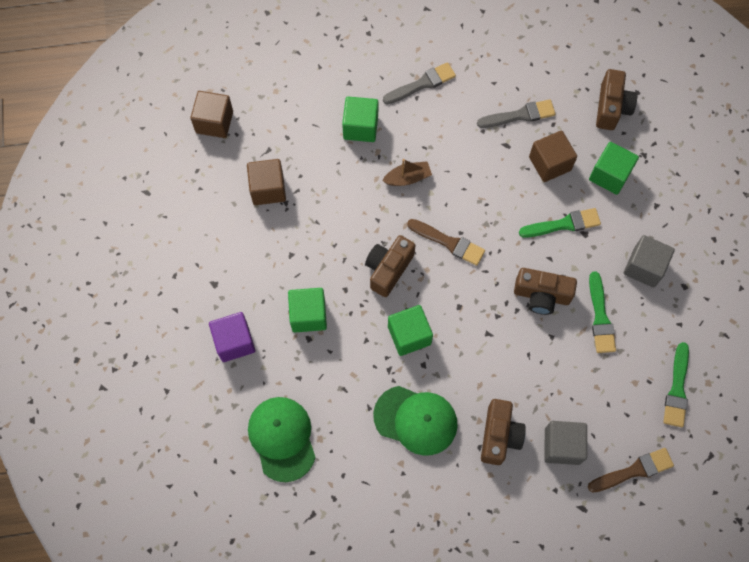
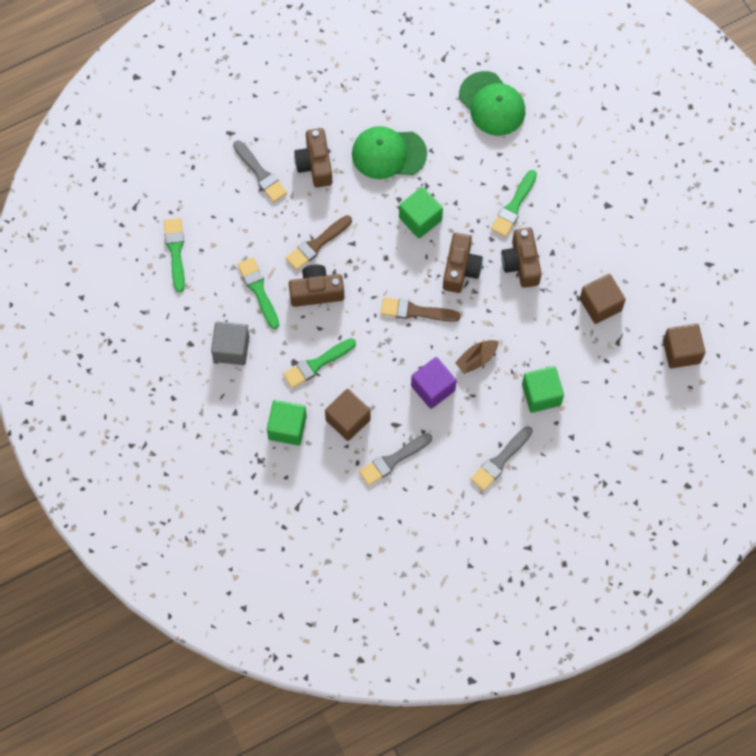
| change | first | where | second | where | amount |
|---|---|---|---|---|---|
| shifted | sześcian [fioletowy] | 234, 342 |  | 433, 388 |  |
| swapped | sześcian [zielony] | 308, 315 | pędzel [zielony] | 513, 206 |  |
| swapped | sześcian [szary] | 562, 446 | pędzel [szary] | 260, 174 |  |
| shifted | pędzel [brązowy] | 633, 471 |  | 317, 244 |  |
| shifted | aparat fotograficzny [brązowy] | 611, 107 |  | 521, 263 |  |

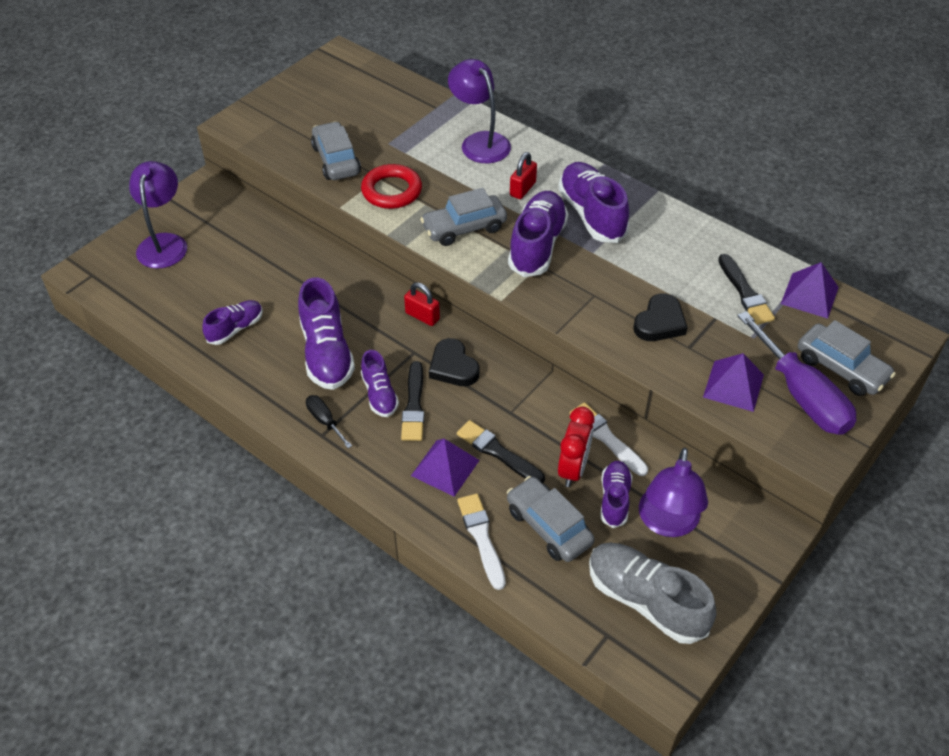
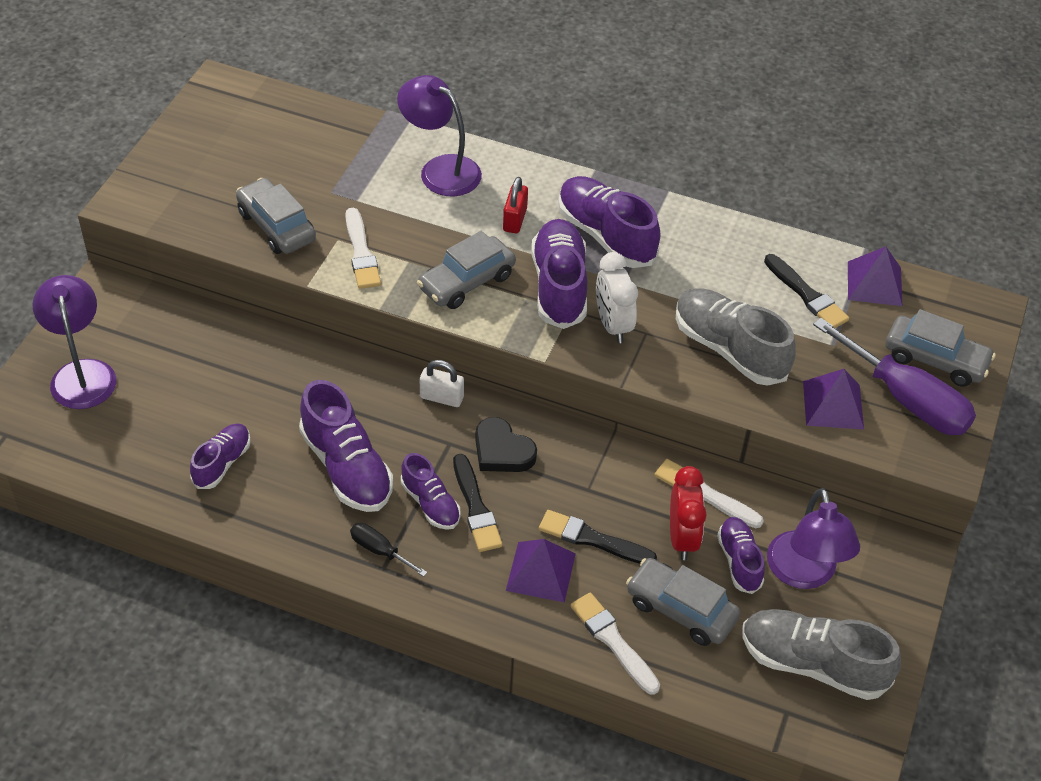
| change | first | where | second | where | amount |
|---|---|---|---|---|---|
| swapped | pierścień [czerwony] | 391, 191 | pędzel [biały] | 361, 252 |  |
| repainted | kłódka [czerwony] | 422, 316 | kłódka [biały] | 441, 397 |  |
| swapped | serce [czarny] | 660, 322 | but [szary] | 729, 349 |  |
| new |  |  | budzik [biały] | 613, 325 |  |

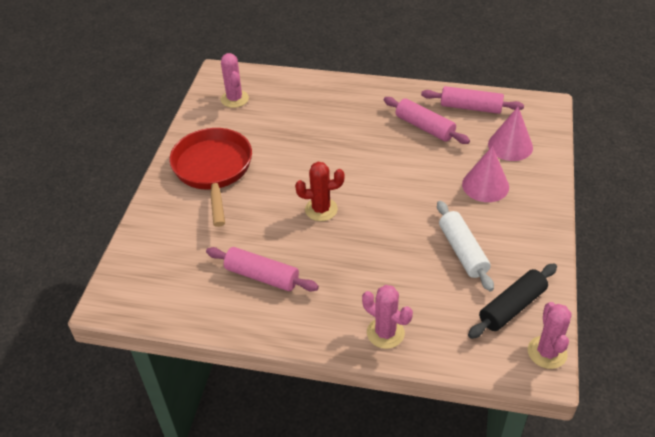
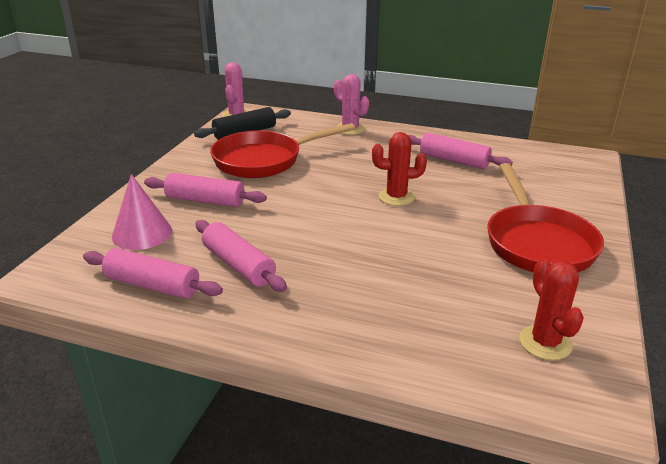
| change | first | where | second | where | amount |
|---|---|---|---|---|---|
| repainted | kaktus [różowy] | 234, 99 | kaktus [czerwony] | 545, 343 |  |
| swapped | wałek do ciasta [biały] | 462, 251 | patelnia [czerwony] | 264, 160 |  |
| swapped | stożek [różowy] | 485, 185 | wałek do ciasta [różowy] | 205, 201 |  |

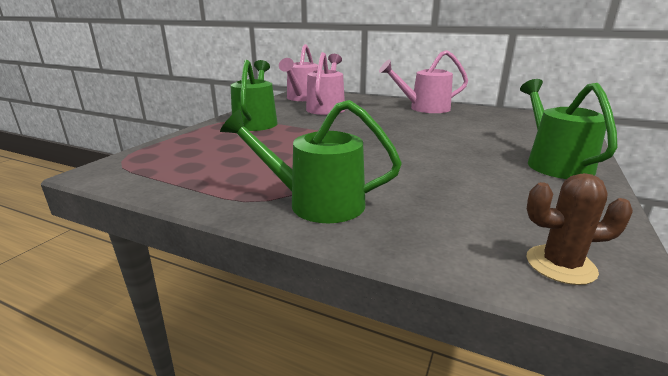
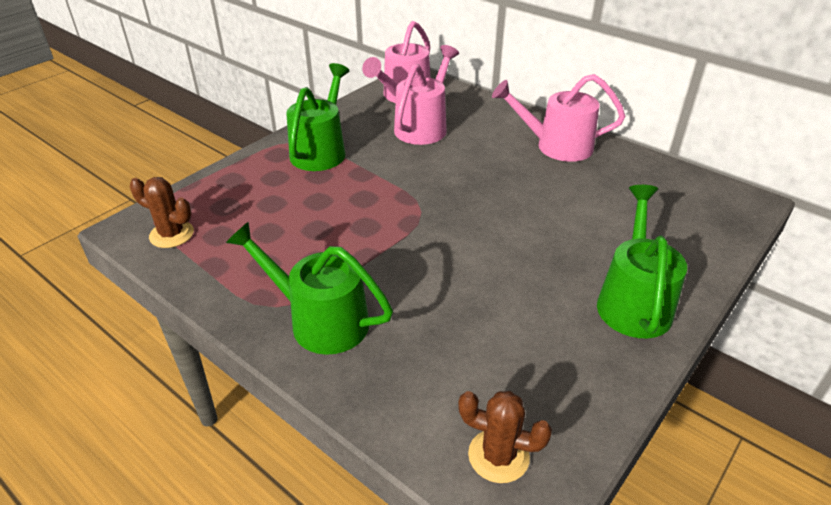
| change | first | where | second | where | amount |
|---|---|---|---|---|---|
| new |  |  | kaktus [brązowy] | 171, 234 |  |

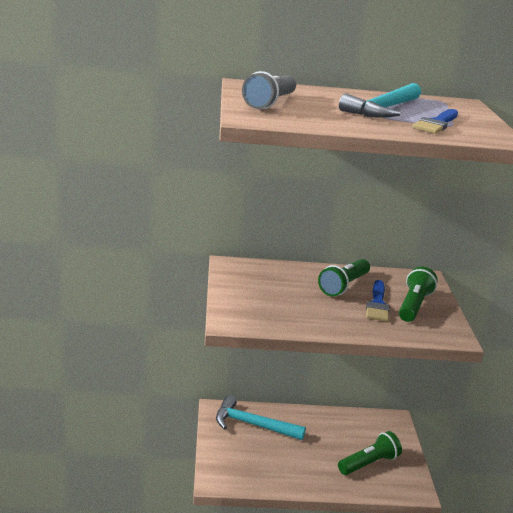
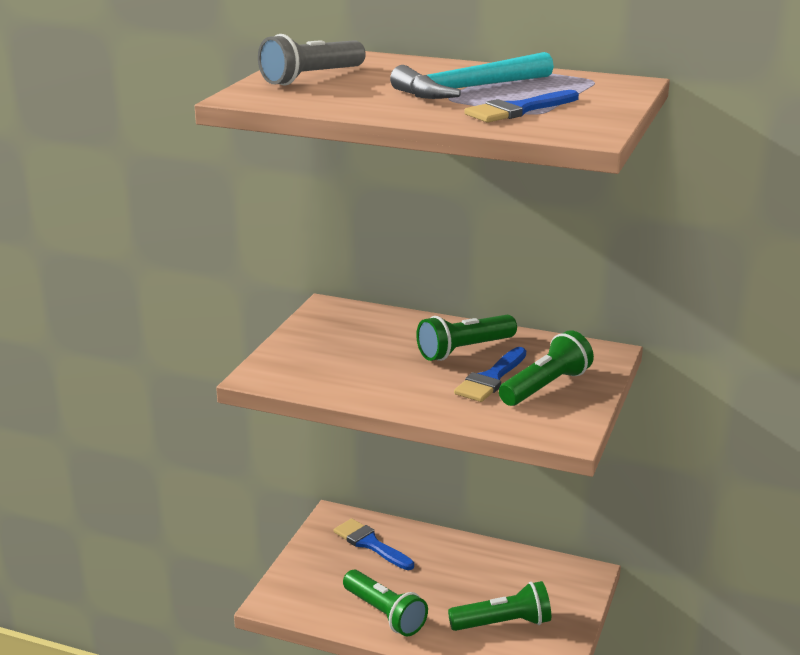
| change | first | where | second | where | amount |
|---|---|---|---|---|---|
| swapped | młotek [turkusowy] | 253, 425 | pędzel [niebieski] | 371, 544 |  |
| new |  |  | latarka [zielony] | 385, 614 |  |

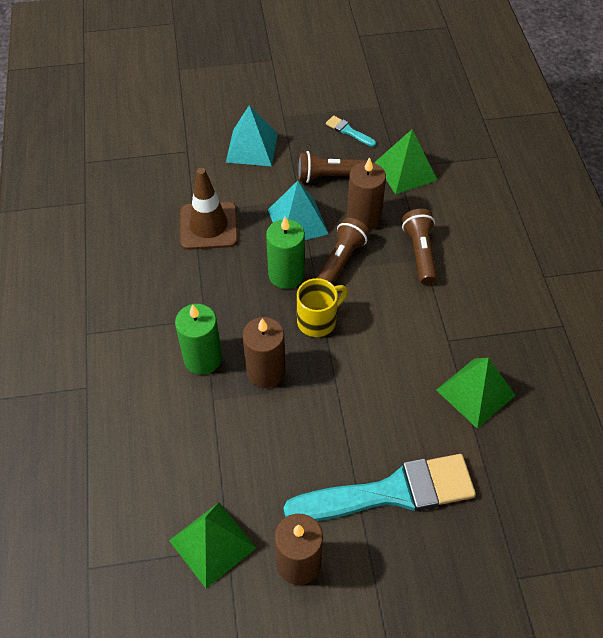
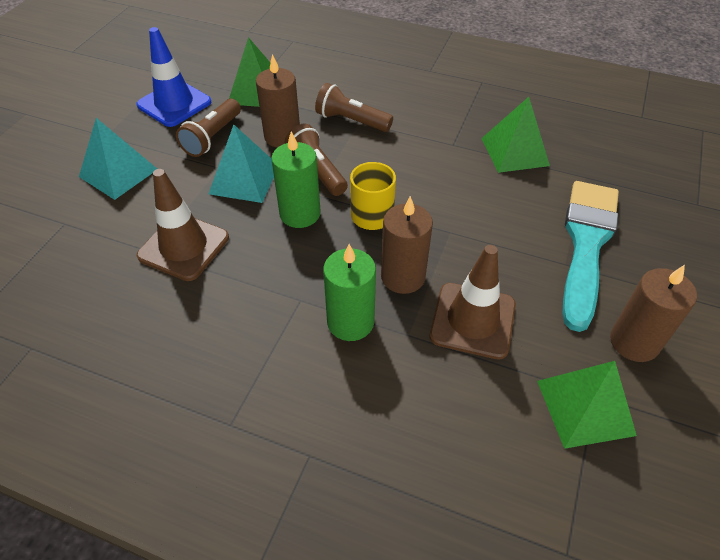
| change | first | where | second | where | amount |
|---|---|---|---|---|---|
| swapped | pędzel [turkusowy] | 348, 131 | pachołek [niebieski] | 174, 104 |  |
| new |  |  | pachołek [brązowy] | 472, 320 |  |

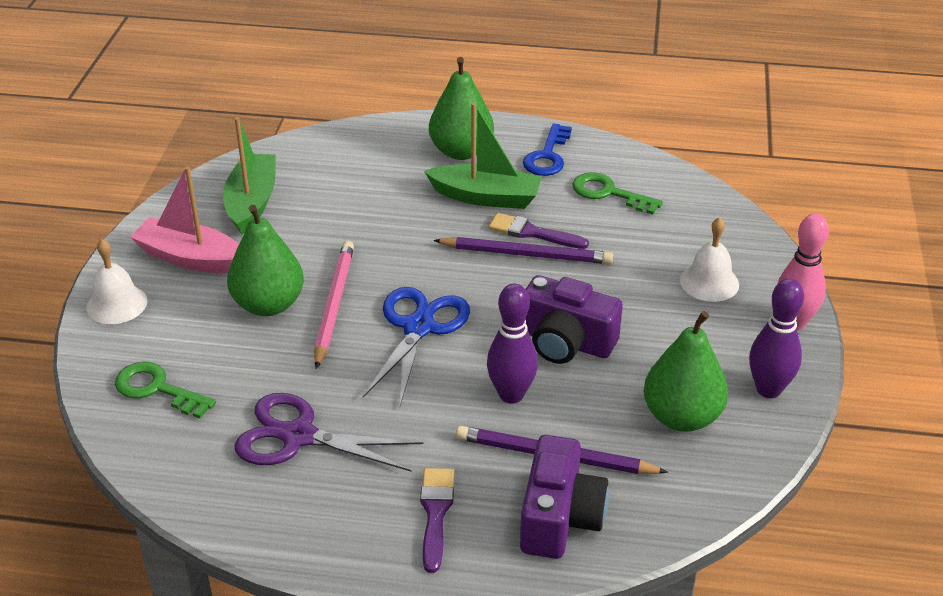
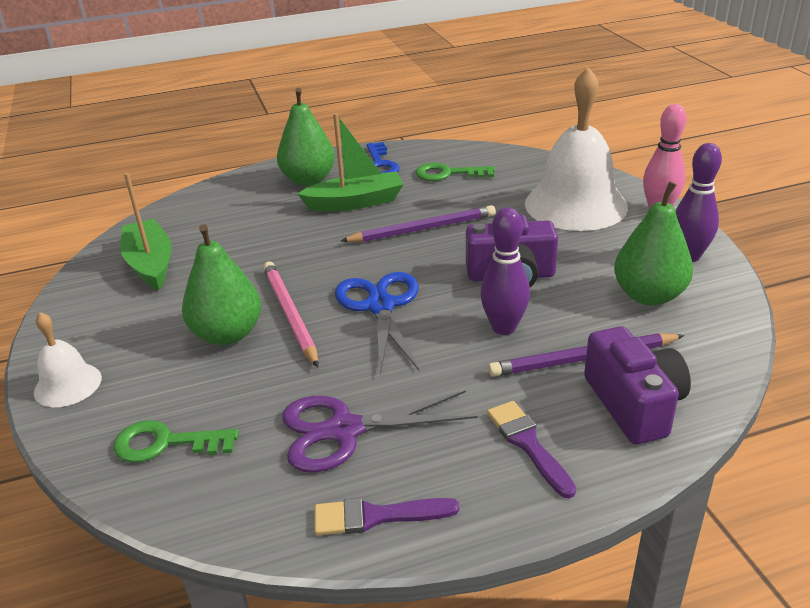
| change | first | where | second | where | amount |
|---|---|---|---|---|---|
| gone | łódka [różowy] | 191, 258 |  |  |  |
| shifted | pędzel [fioletowy] | 532, 233 |  | 376, 516 |  |
| scaled | dzwonek [biały] | 709, 282 |  | 575, 205 | x2.04 |

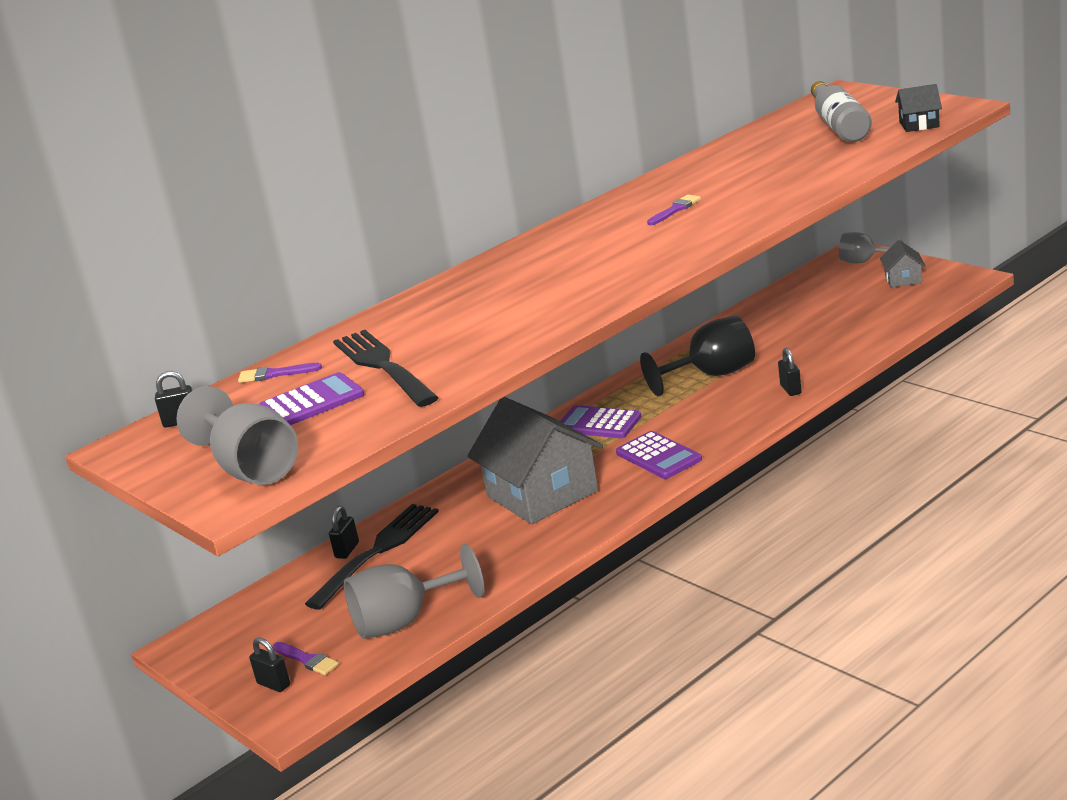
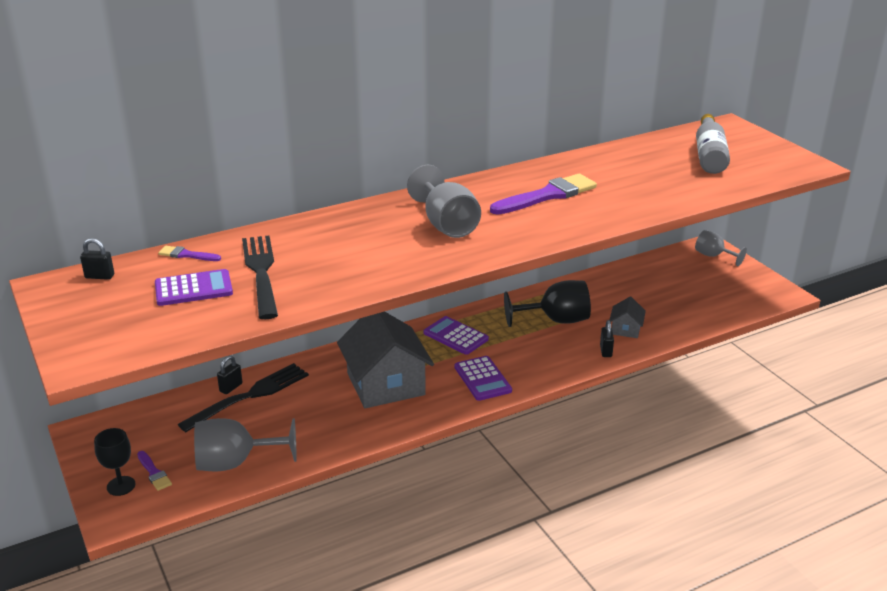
| change | first | where | second | where | amount |
|---|---|---|---|---|---|
| shifted | kielich [szary] | 251, 469 |  | 446, 225 |  |
| swapped | kłódka [czarny] | 274, 684 | kielich [czarny] | 121, 486 |  |
| scaled | pędzel [fioletowy] | 675, 210 |  | 547, 195 | x2.09 |
| shifted | domek [szary] | 903, 279 |  | 626, 329 |  |
| gone | domek [czarny] | 919, 124 |  |  |  |

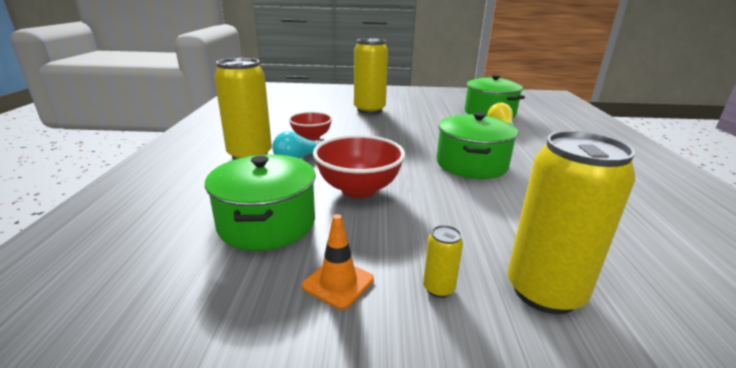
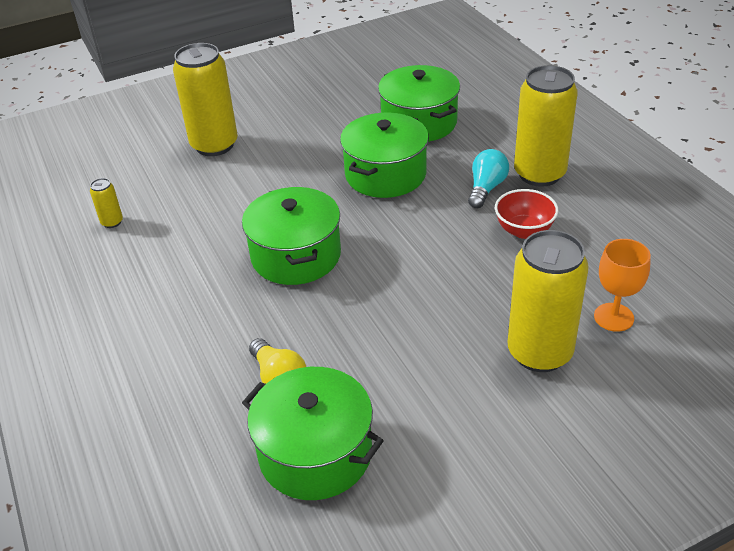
| change | first | where | second | where | amount |
|---|---|---|---|---|---|
| gone | pachołek [pomarańczowy] | 338, 283 |  |  |  |
| swapped | miska [czerwony] | 358, 189 | garnek [zielony] | 385, 174 |  |
| shifted | puszka [żółty] | 438, 288 |  | 112, 222 |  |
| new |  |  | kielich [pomarańczowy] | 613, 317 |  |

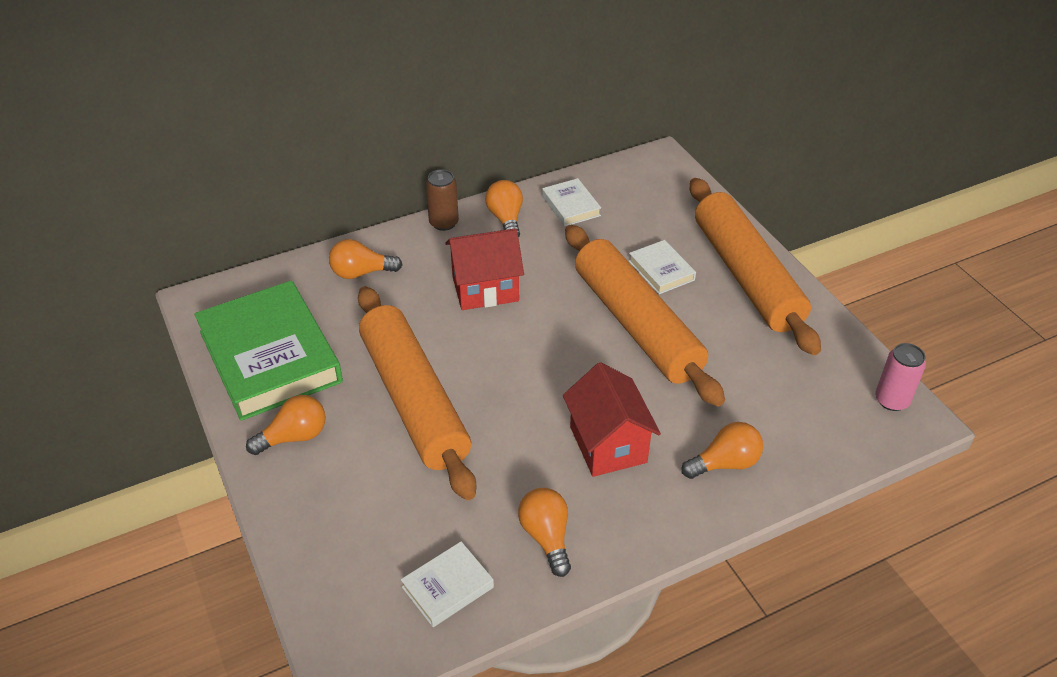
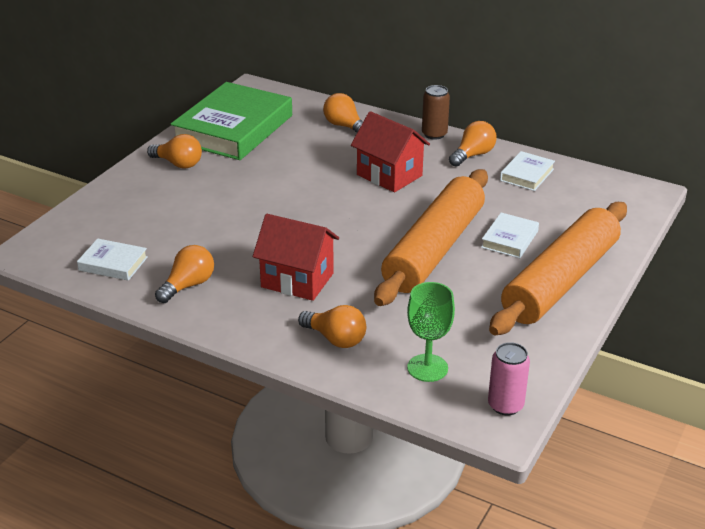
| change | first | where | second | where | amount |
|---|---|---|---|---|---|
| gone | wałek do ciasta [pomarańczowy] | 414, 400 |  |  |  |
| rotated | domek [czerwony] | 608, 444 |  | 297, 280 | 75 degrees clockwise |
| new |  |  | kielich [zielony] | 427, 368 |  |

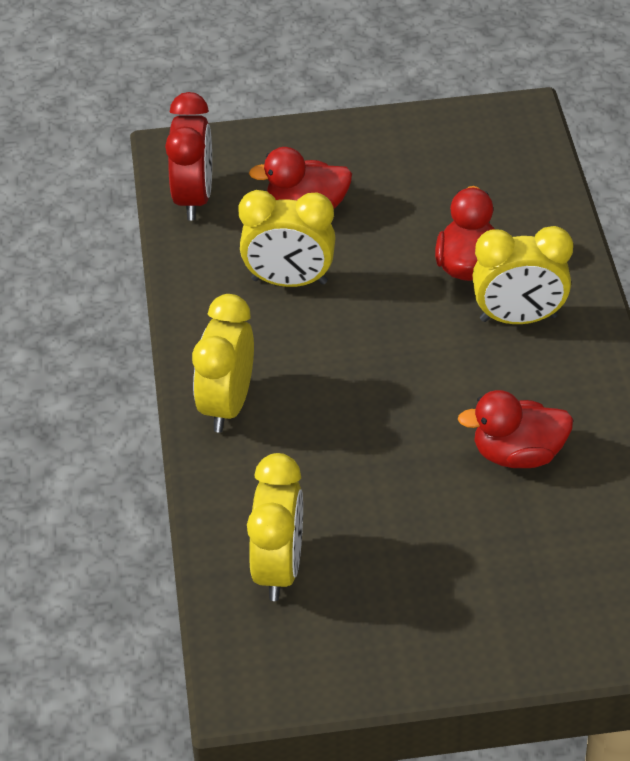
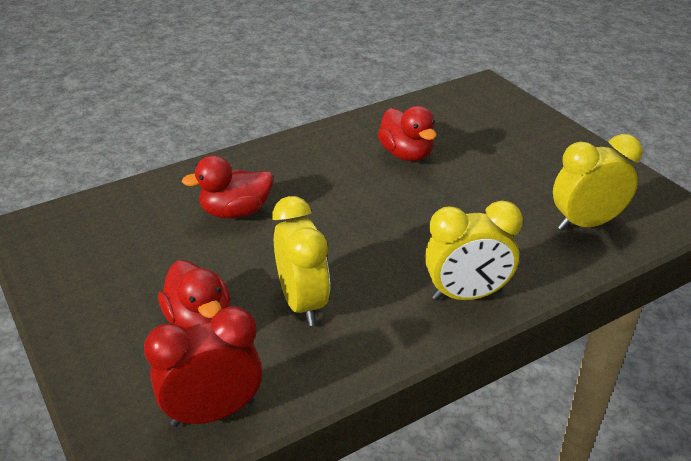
| change | first | where | second | where | amount |
|---|---|---|---|---|---|
| gone | budzik [żółty] | 518, 318 |  |  |  |

